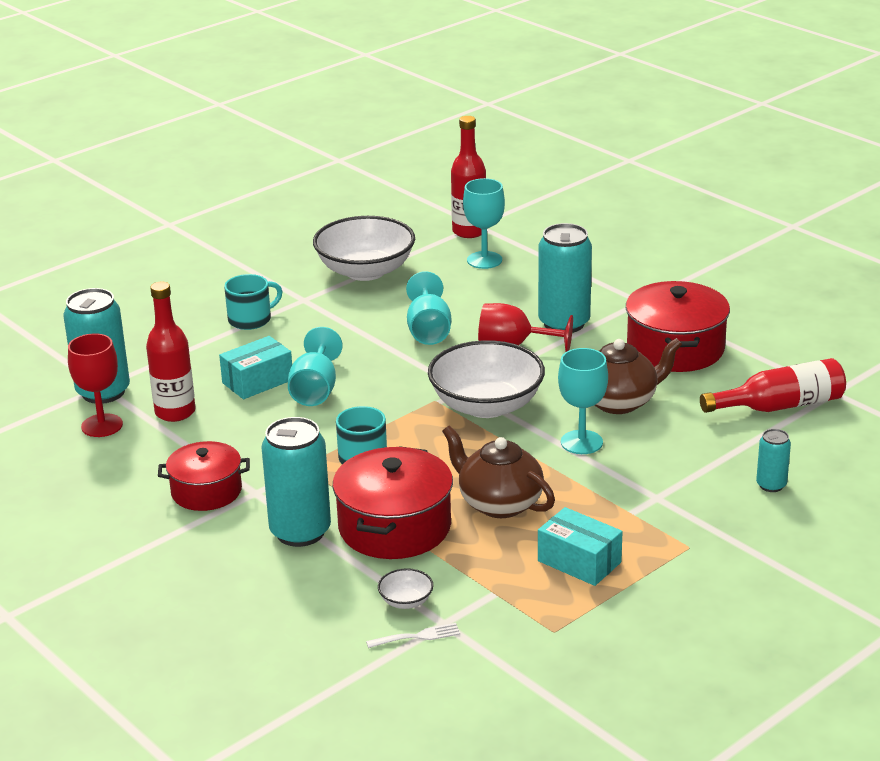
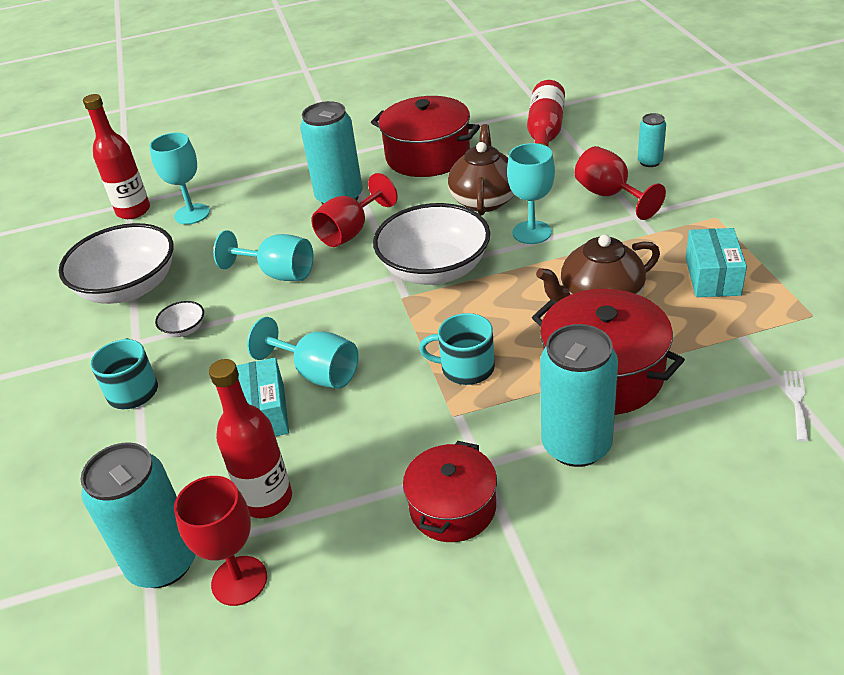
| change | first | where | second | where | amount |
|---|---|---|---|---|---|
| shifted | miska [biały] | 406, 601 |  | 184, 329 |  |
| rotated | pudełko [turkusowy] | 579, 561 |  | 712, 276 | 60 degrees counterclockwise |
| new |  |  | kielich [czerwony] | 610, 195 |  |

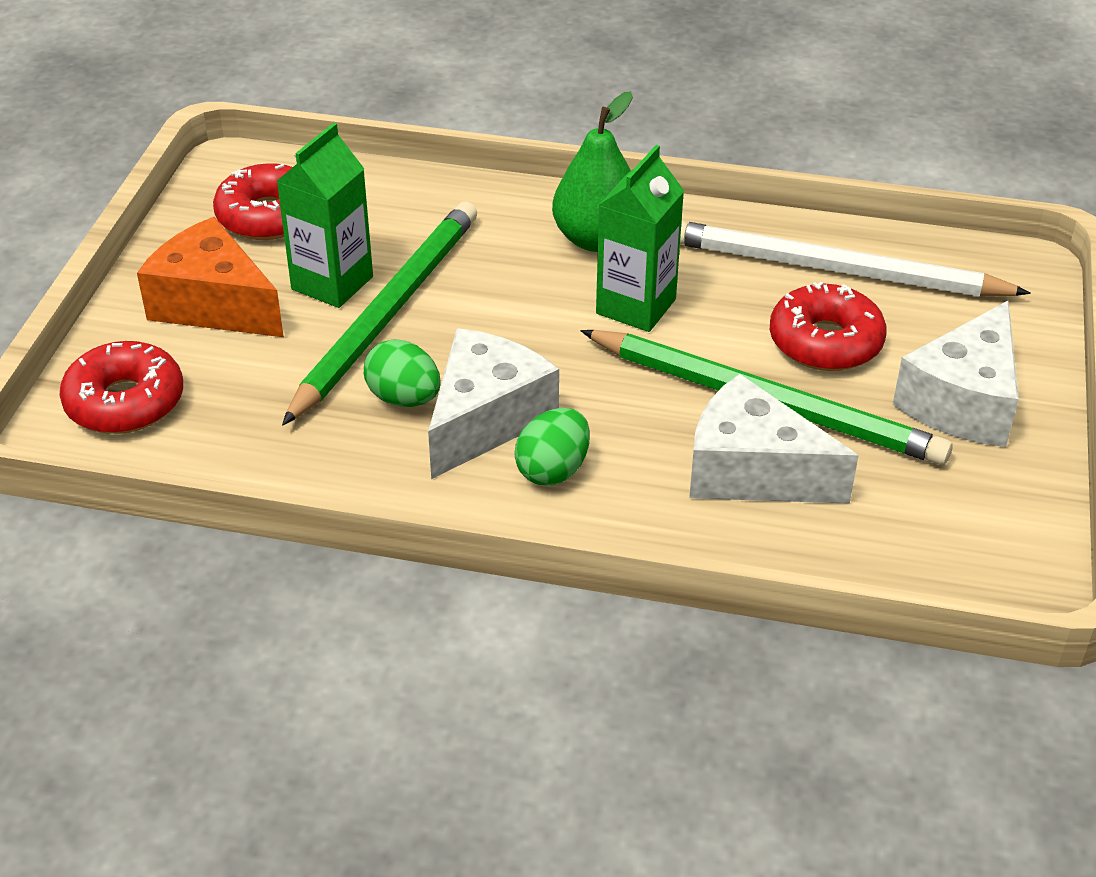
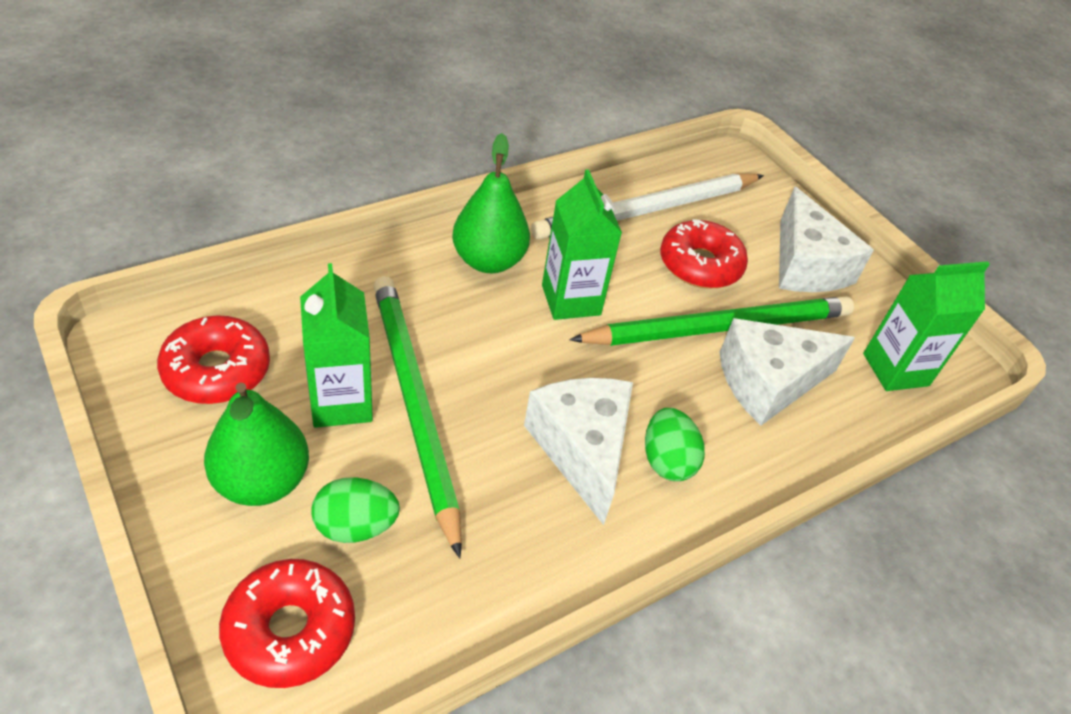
| change | first | where | second | where | amount |
|---|---|---|---|---|---|
| swapped | ser [pomarańczowy] | 213, 304 | gruszka [zielony] | 262, 481 |  |
| shifted | jajko [zielony] | 404, 398 |  | 355, 526 |  |
| new |  |  | karton mleka [zielony] | 895, 369 |  |

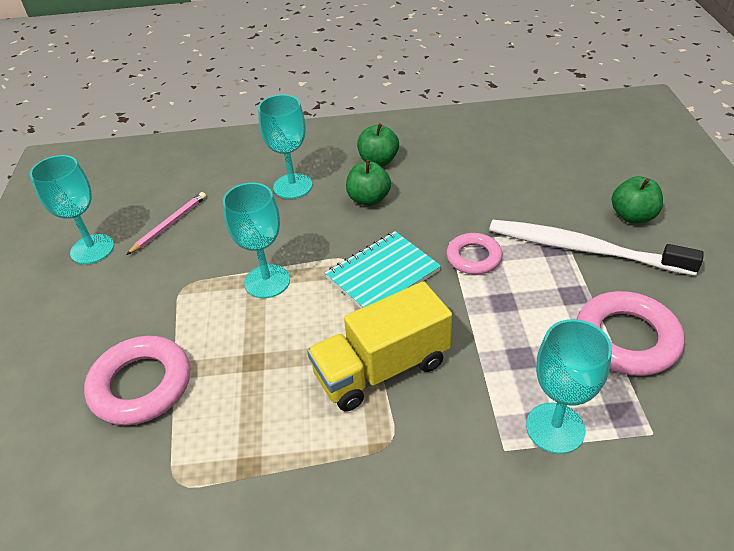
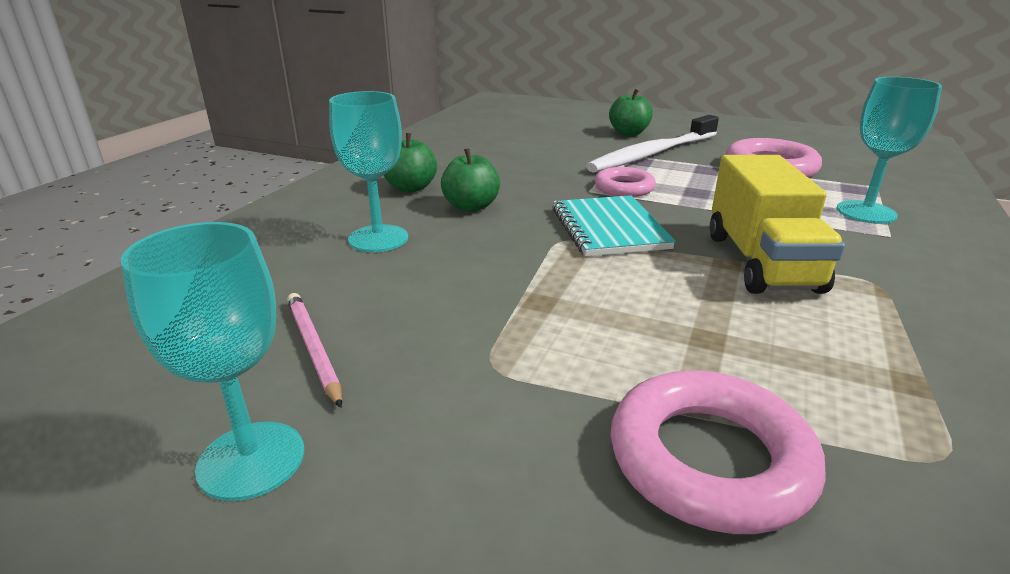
| change | first | where | second | where | amount |
|---|---|---|---|---|---|
| gone | kielich [turkusowy] | 267, 281 |  |  |  |

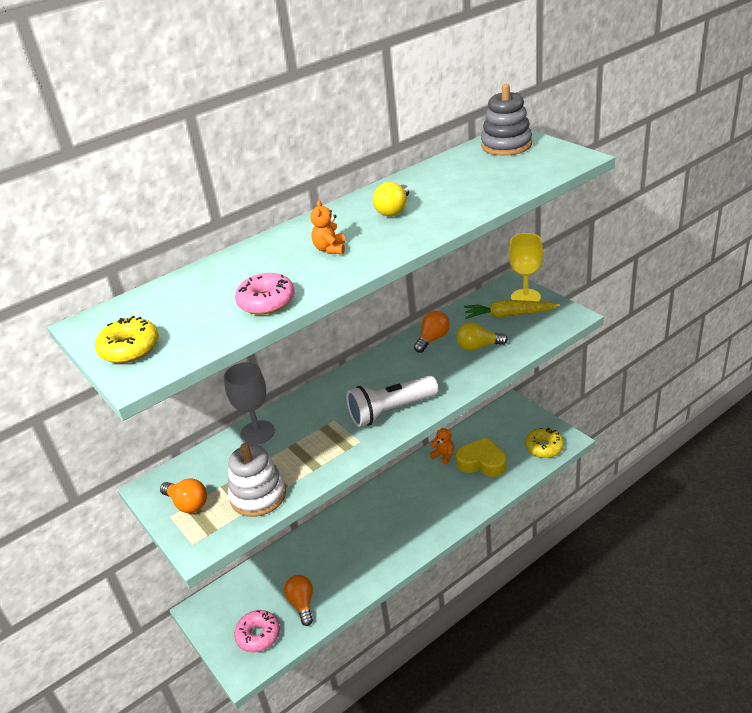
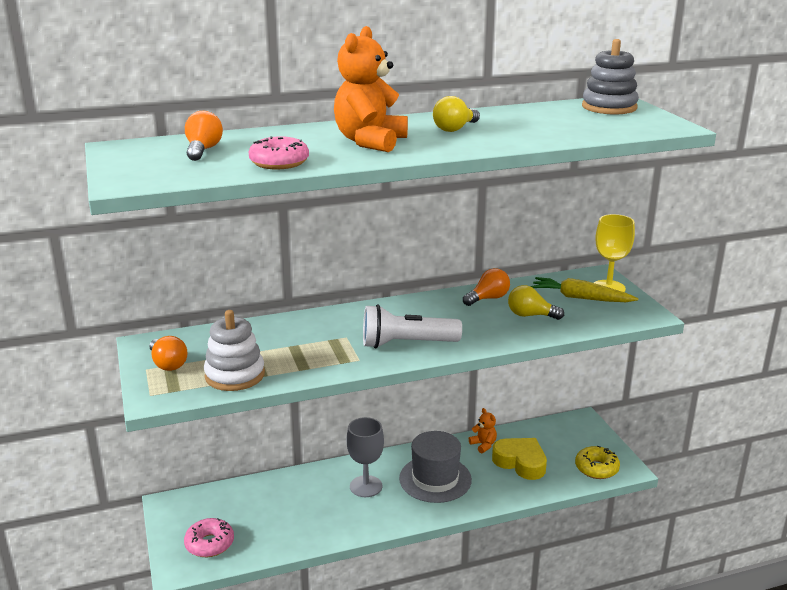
| change | first | where | second | where | amount |
|---|---|---|---|---|---|
| gone | donut [żółty] | 130, 348 |  |  |  |
| shifted | kielich [szary] | 257, 432 |  | 366, 486 |  |
| shifted | żarówka [pomarańczowy] | 302, 604 |  | 203, 150 |  |
| scaled | miś [pomarańczowy] | 330, 249 |  | 370, 142 | x2.11 |
| new |  |  | kapelusz [szary] | 435, 479 |  |

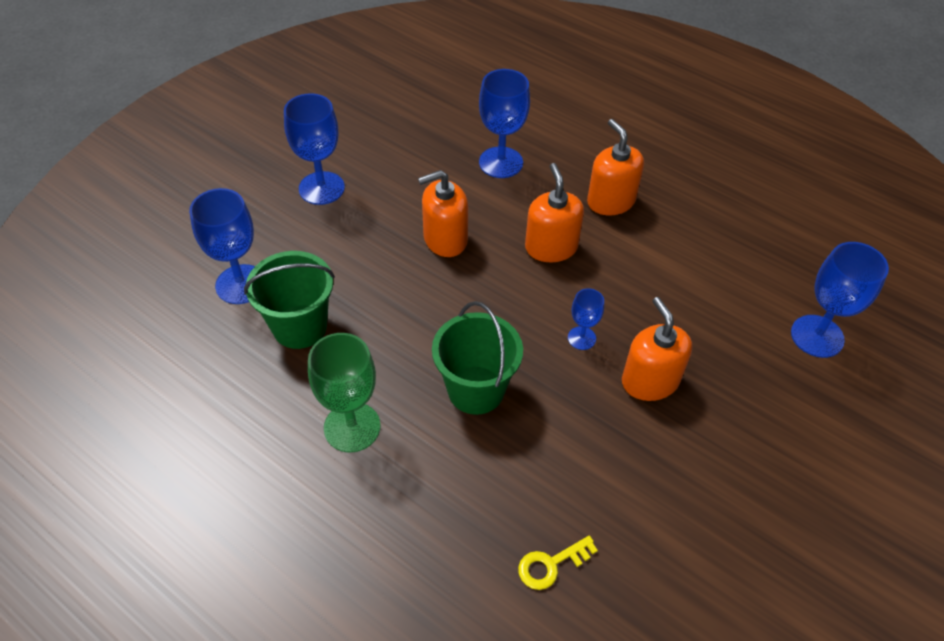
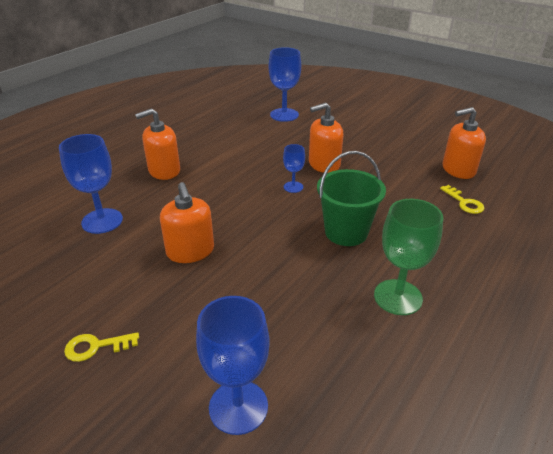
| change | first | where | second | where | amount |
|---|---|---|---|---|---|
| gone | wiadro [zielony] | 300, 326 |  |  |  |
| swapped | kielich [niebieski] | 321, 188 | klucz [żółty] | 96, 347 |  |
| shifted | dozownik mydła [pomarańczowy] | 551, 247 |  | 458, 170 |  |

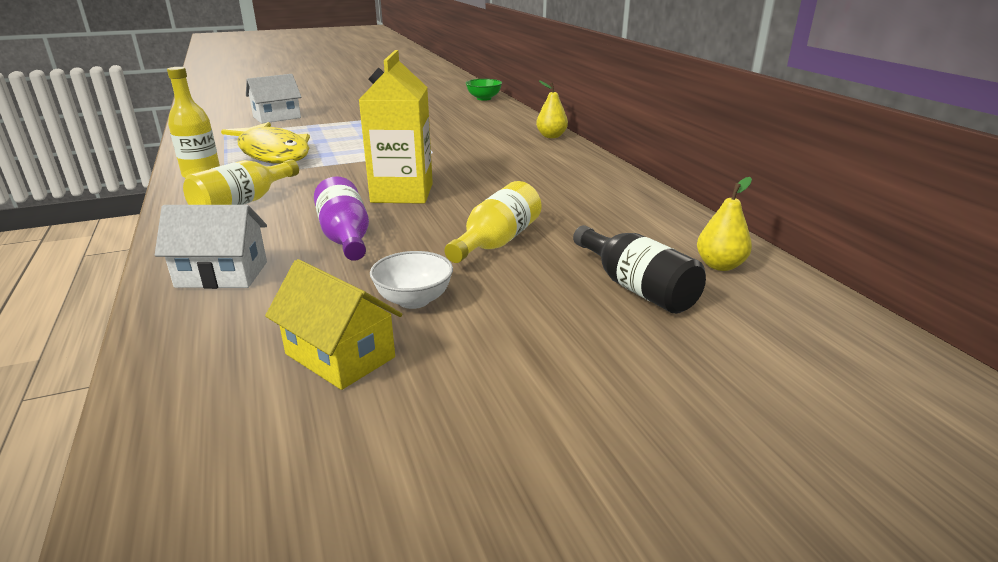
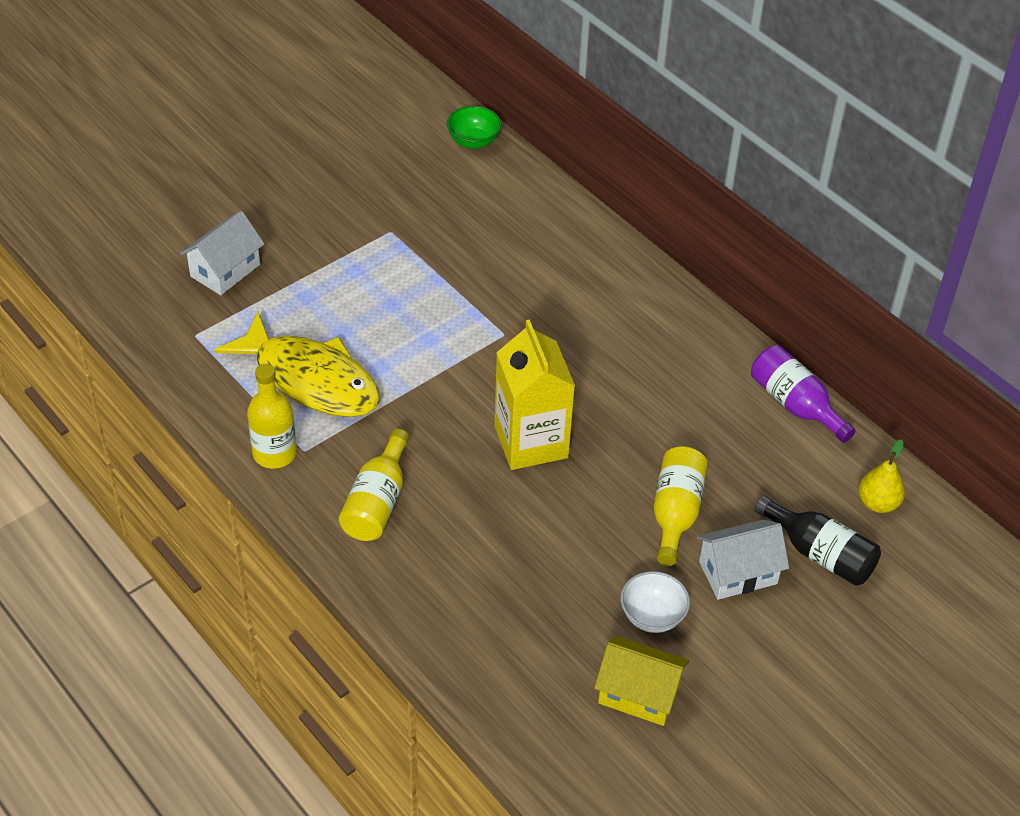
| change | first | where | second | where | amount |
|---|---|---|---|---|---|
| shifted | domek [biały] | 222, 274 |  | 738, 572 |  |
| shifted | butelka [fioletowy] | 345, 237 |  | 795, 404 |  |
| gone | gruszka [żółty] | 551, 136 |  |  |  |

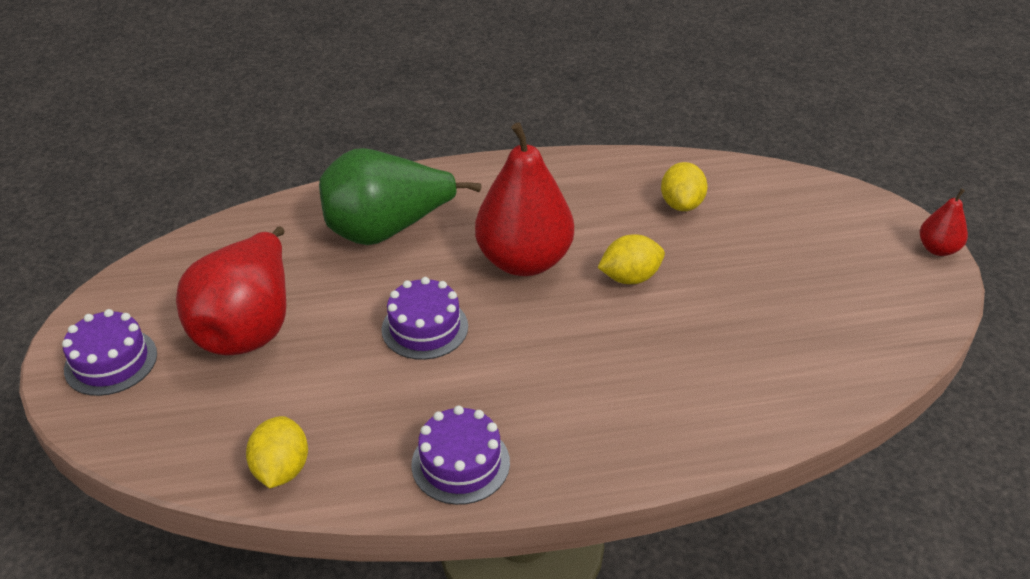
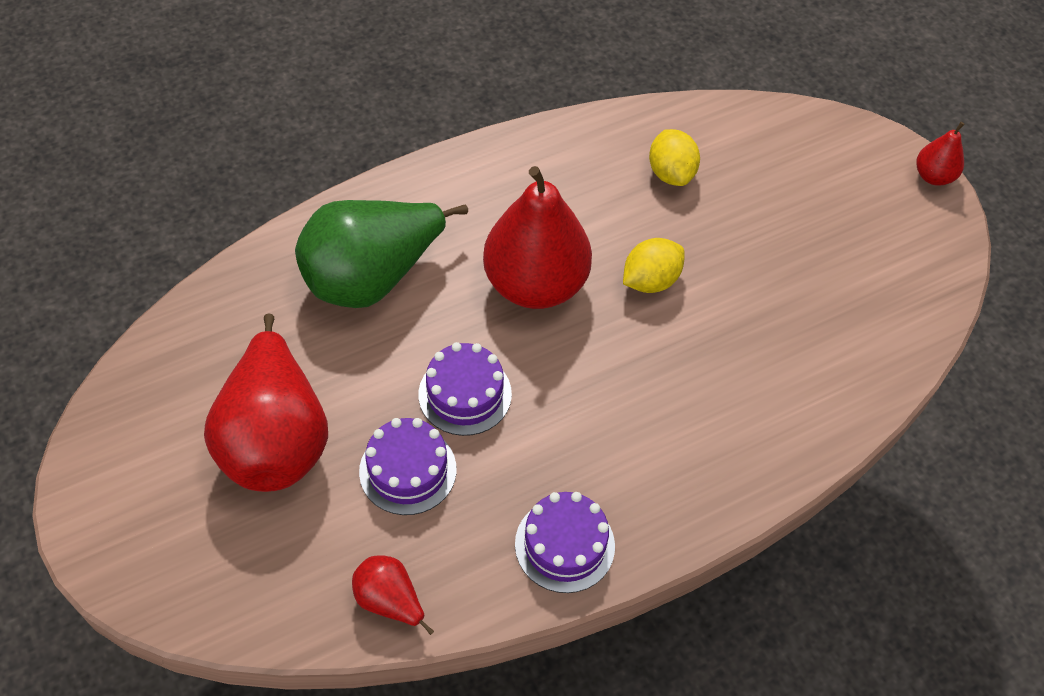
| change | first | where | second | where | amount |
|---|---|---|---|---|---|
| shifted | tort [fioletowy] | 111, 361 |  | 408, 470 |  |
| swapped | cytryna [żółty] | 281, 469 | gruszka [czerwony] | 390, 601 |  |

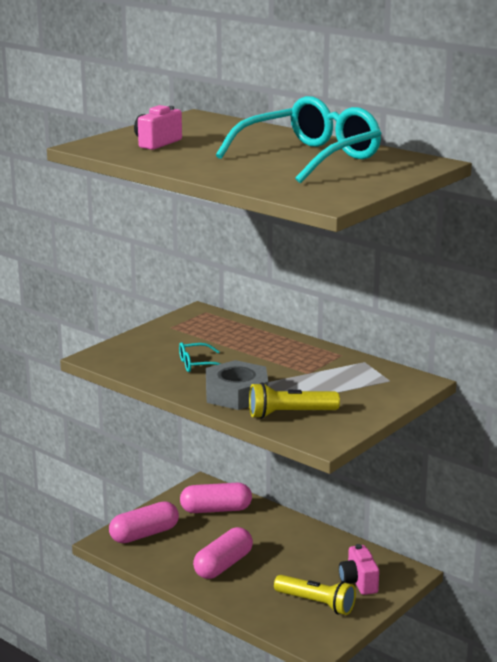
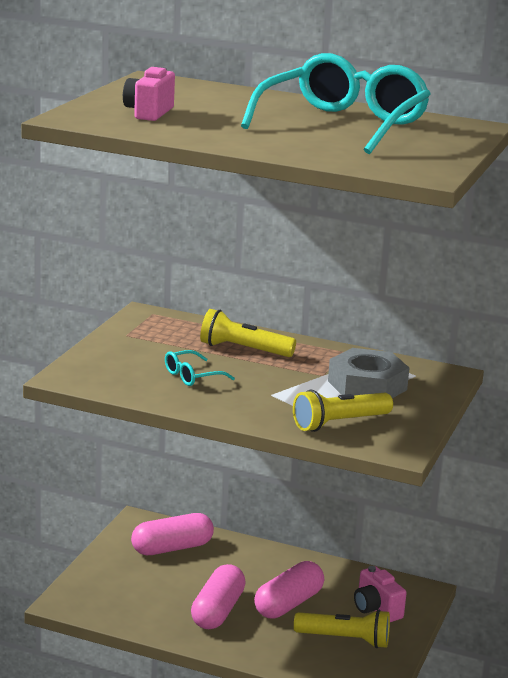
| change | first | where | second | where | amount |
|---|---|---|---|---|---|
| shifted | kapsułka [różowy] | 144, 534 |  | 288, 604 |  |
| shifted | nakrętka [szary] | 236, 394 |  | 367, 385 |  |
| new |  |  | latarka [żółty] | 243, 350 |  |

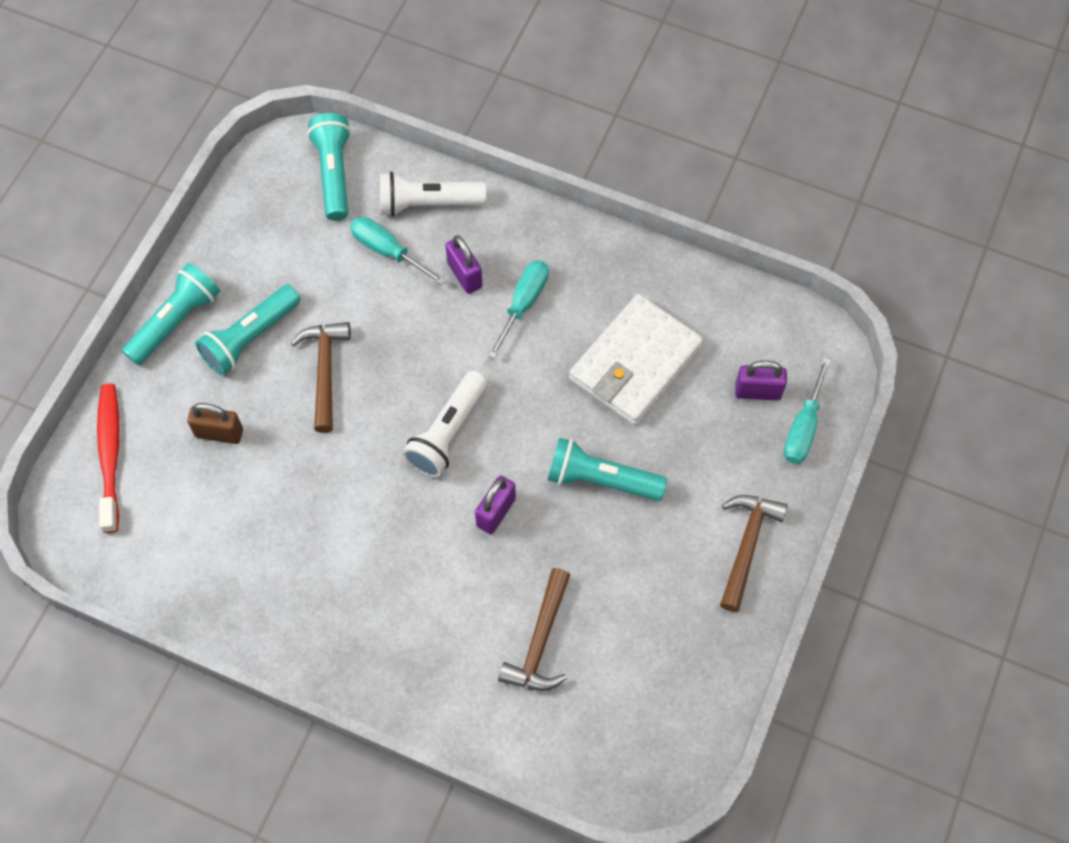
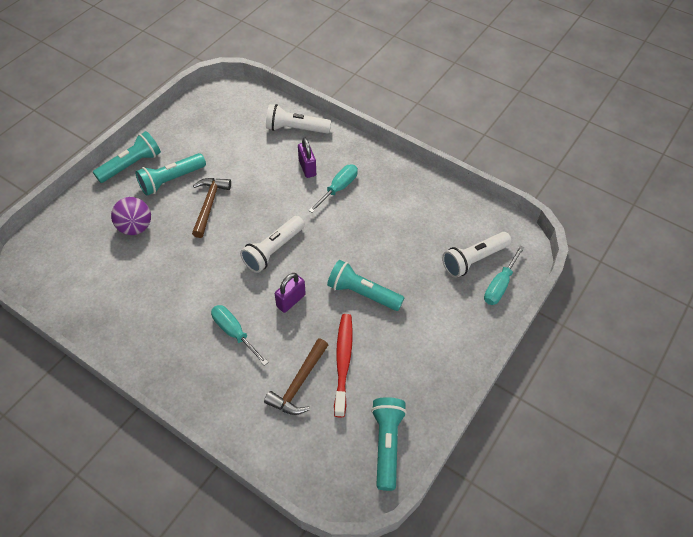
| change | first | where | second | where | amount |
|---|---|---|---|---|---|
| shifted | szczoteczka do zębów [czerwony] | 110, 455 |  | 343, 362 |  |
| swapped | kłódka [brązowy] | 219, 433 | piłka [fioletowy] | 135, 227 |  |
| shifted | latarka [turkusowy] | 334, 174 |  | 386, 444 |  |
| shifted | śrubokręt [turkusowy] | 388, 251 |  | 234, 333 |  |
| gone | portfel [biały] | 635, 363 |  |  |  |
| gone | młotek [brązowy] | 746, 546 |  |  |  |
| swapped | kłódka [fioletowy] | 757, 391 | latarka [biały] | 474, 260 |  |

